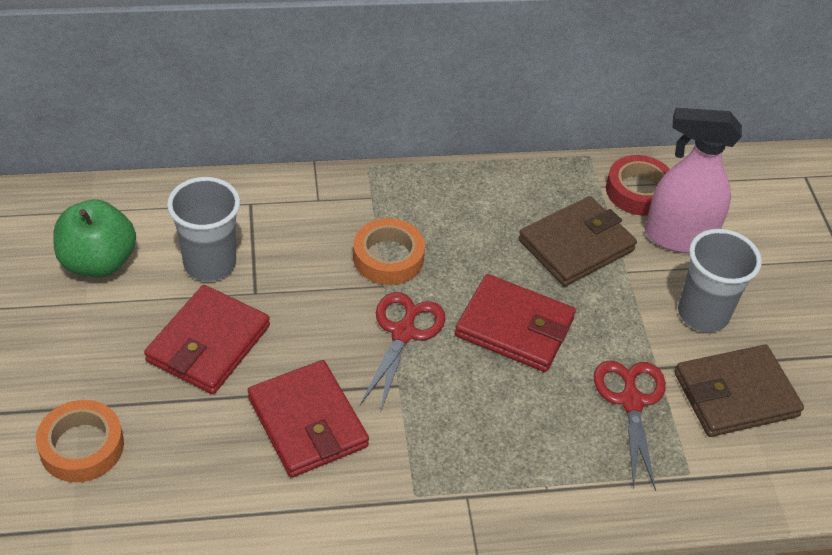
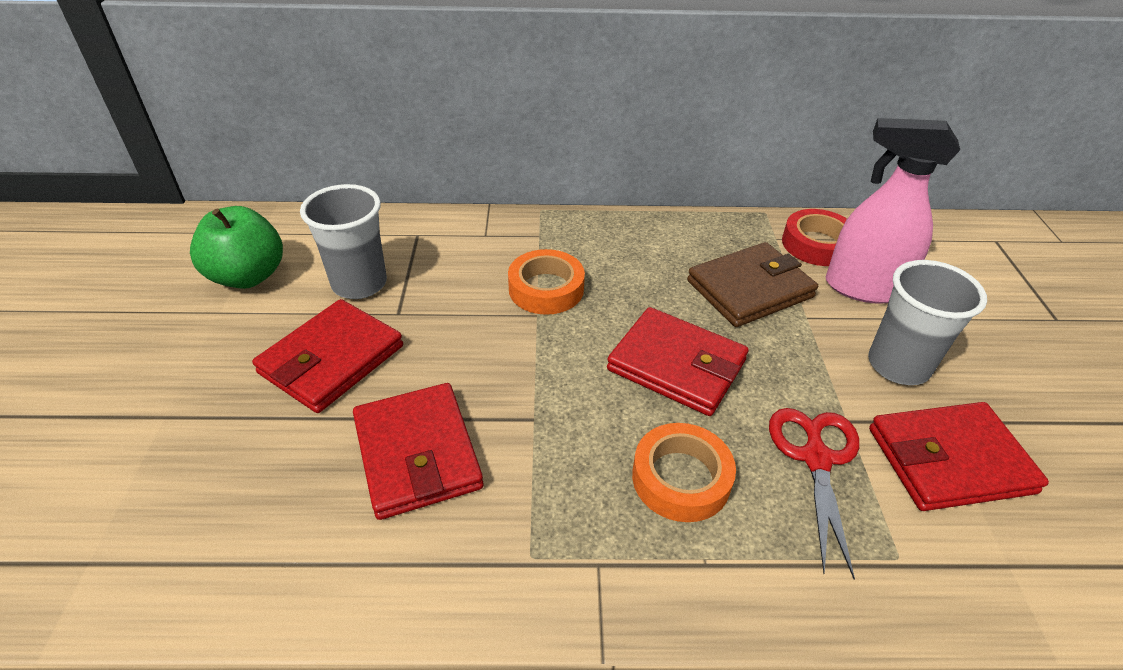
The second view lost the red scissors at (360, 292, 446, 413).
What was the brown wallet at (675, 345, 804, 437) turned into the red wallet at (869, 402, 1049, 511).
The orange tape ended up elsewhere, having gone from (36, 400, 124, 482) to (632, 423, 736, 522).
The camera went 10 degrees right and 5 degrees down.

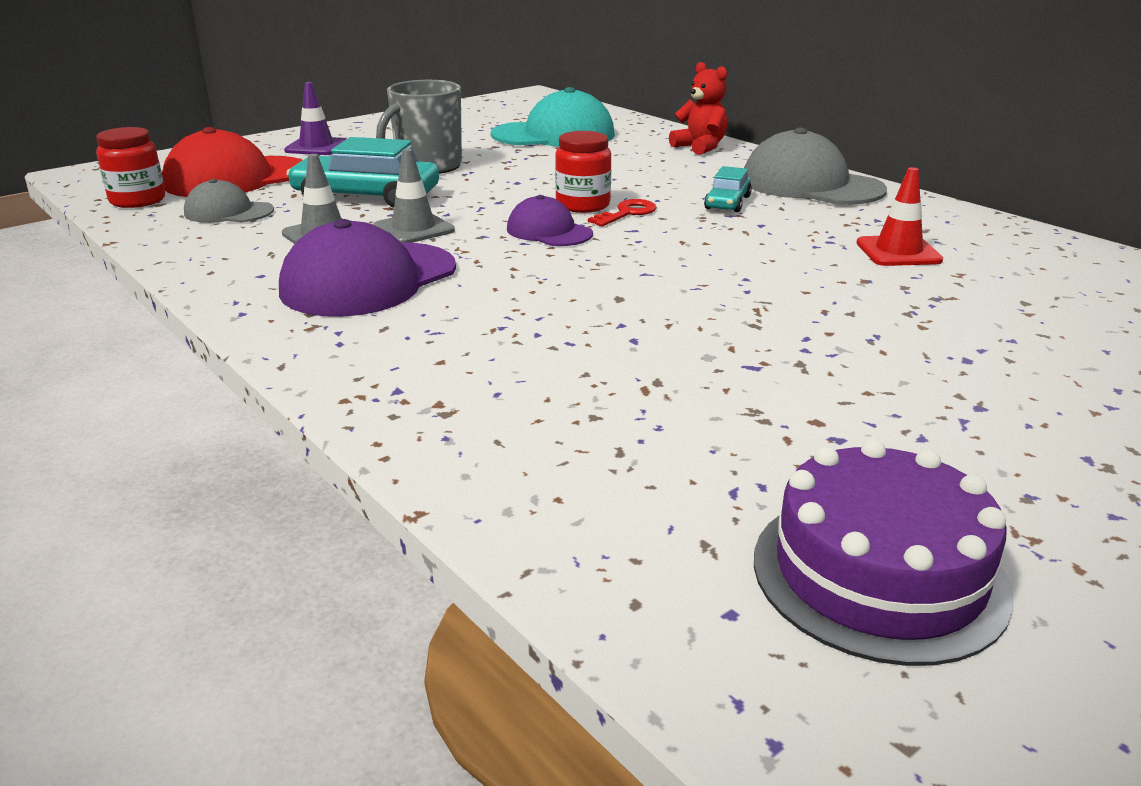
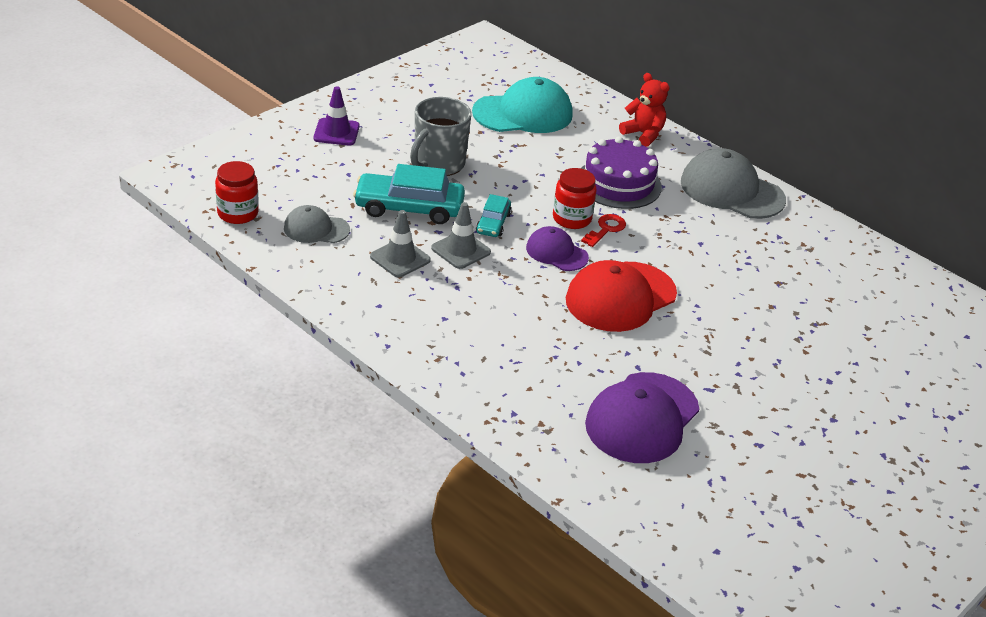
The red cap ended up elsewhere, having gone from (162, 127, 302, 197) to (566, 260, 677, 332).
The turquoise car ended up elsewhere, having gone from (704, 166, 752, 212) to (476, 194, 512, 237).
The second view lost the red traffic cone at (857, 167, 943, 266).
The purple cap ended up elsewhere, having gone from (279, 219, 456, 317) to (585, 372, 699, 463).
The purple cake ended up elsewhere, having gone from (754, 439, 1013, 666) to (581, 136, 662, 209).
The camera went 10 degrees left and 10 degrees up.

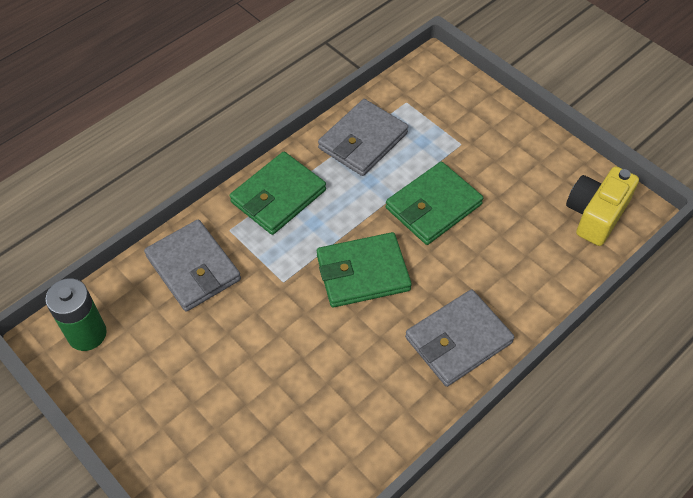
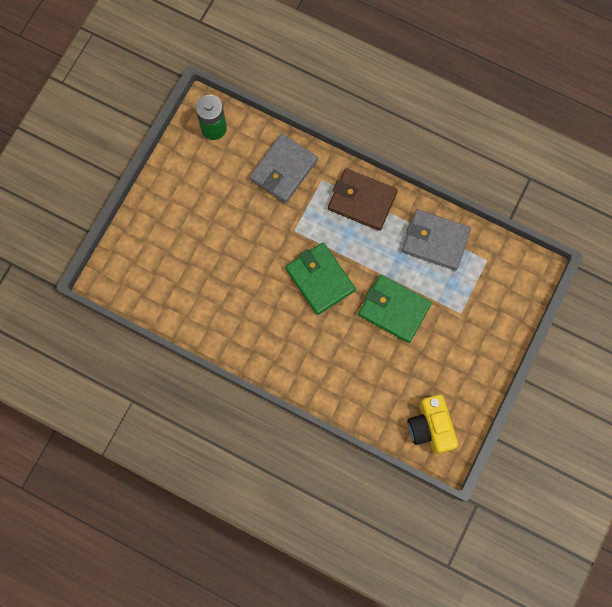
What was the green wallet at (230, 152, 326, 235) turned into the brown wallet at (328, 168, 398, 231).
The yellow camera at (566, 166, 639, 246) ended up facing another way, 120 degrees counterclockwise from before.
The second view lost the grey wallet at (405, 289, 514, 387).
The camera went 70 degrees right and 20 degrees up.

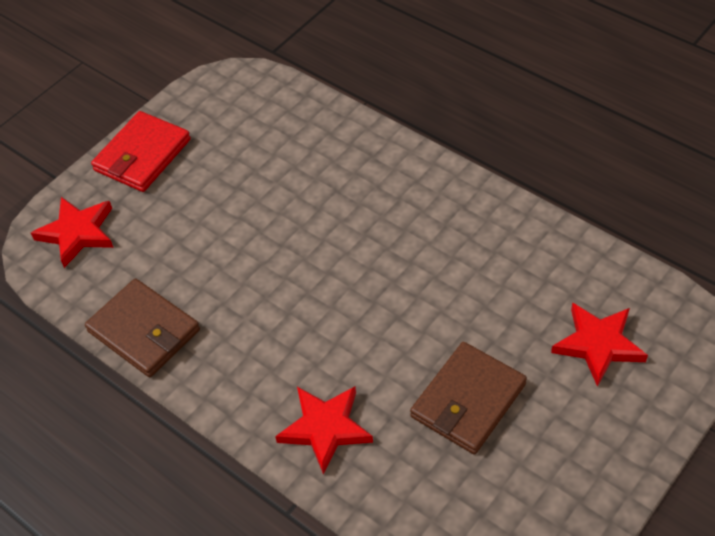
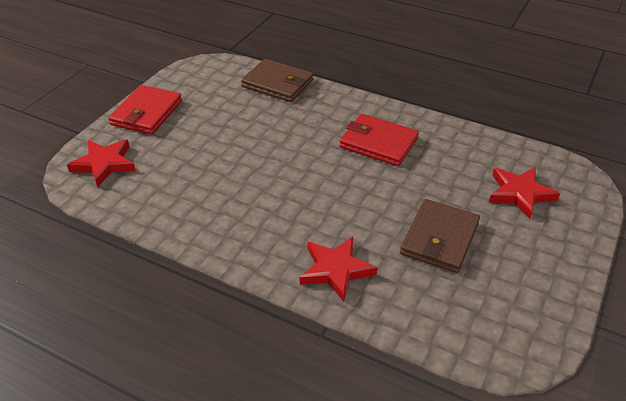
The brown wallet ended up elsewhere, having gone from (85, 278, 200, 377) to (241, 59, 313, 102).
The second view gained the red wallet at (339, 114, 419, 166).
The camera went 15 degrees left and 10 degrees down.

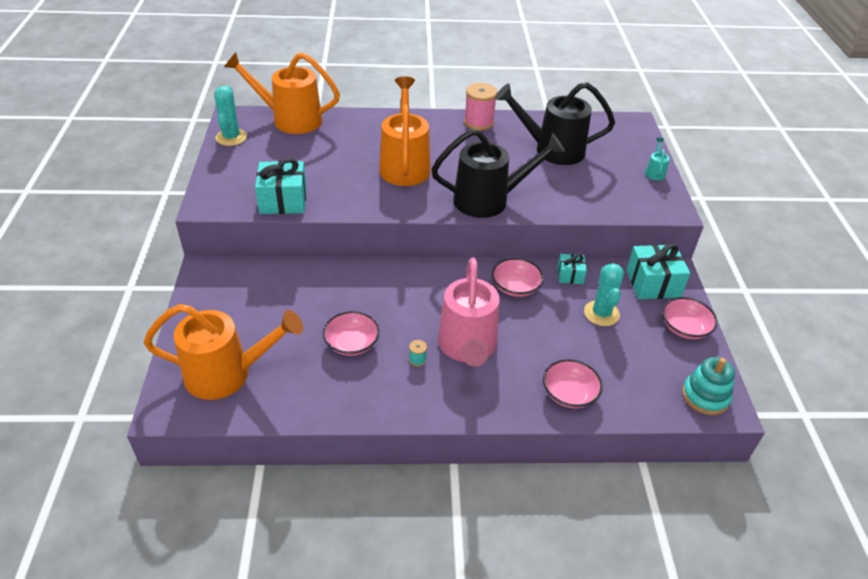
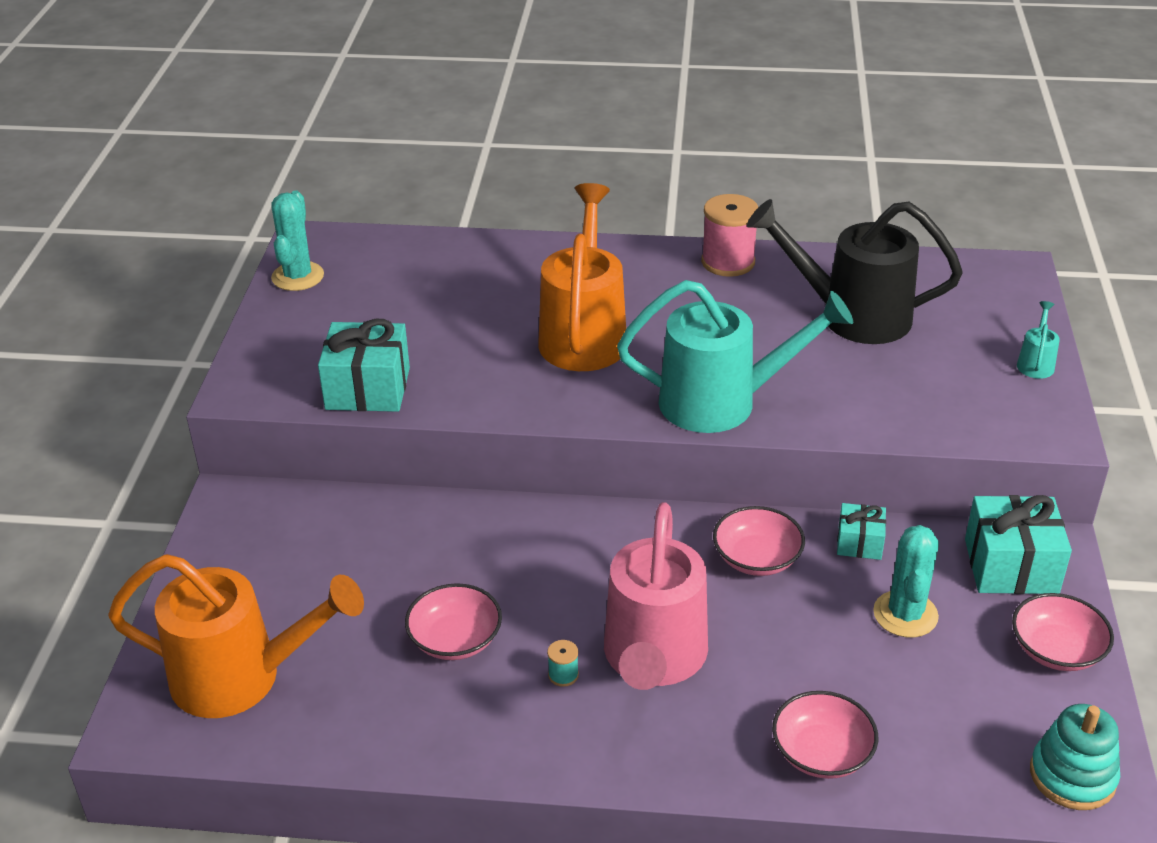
The second view lost the orange watering can at (224, 52, 340, 134).
What was the black watering can at (431, 129, 565, 218) turned into the turquoise watering can at (617, 280, 853, 433).
The camera went 10 degrees right and 5 degrees down.

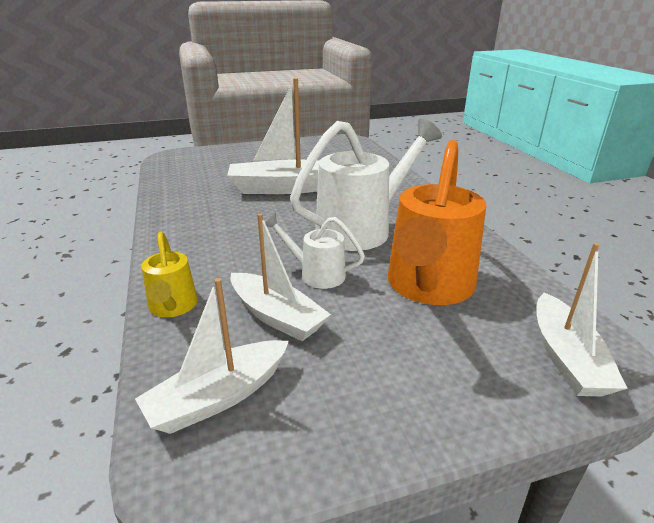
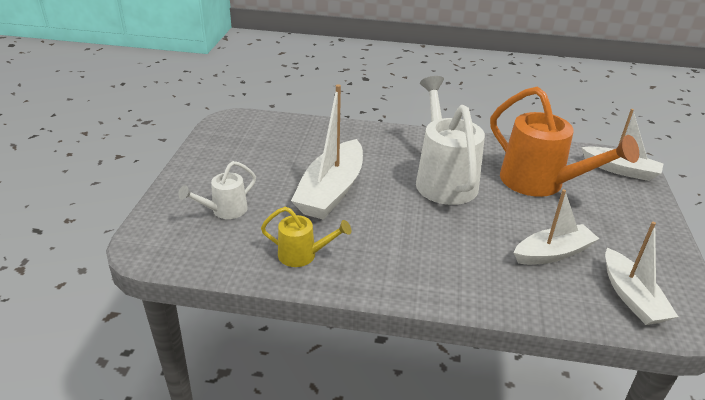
The white watering can ended up elsewhere, having gone from (265, 213, 365, 289) to (178, 161, 256, 219).
The yellow watering can ended up elsewhere, having gone from (141, 232, 198, 317) to (261, 207, 351, 267).
The camera went 65 degrees left and 5 degrees up.

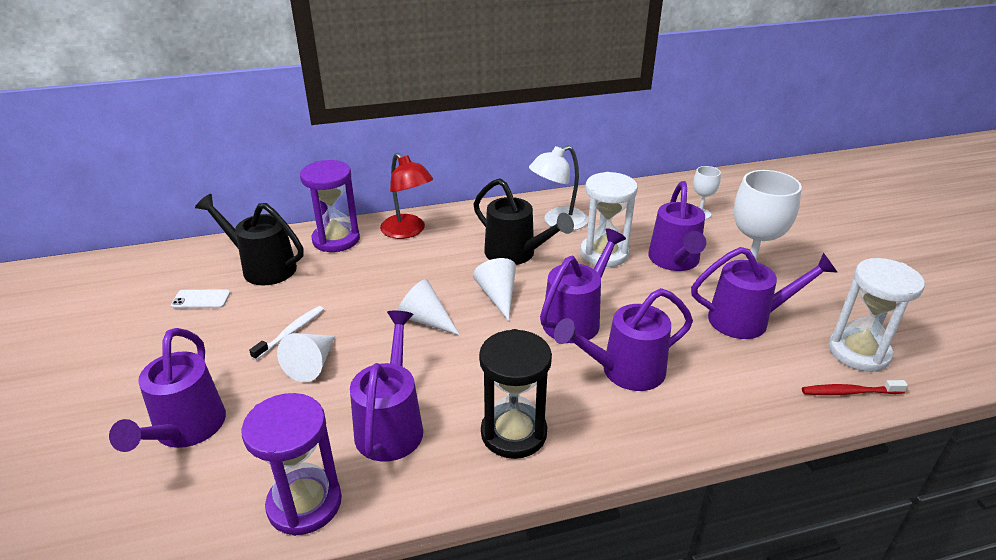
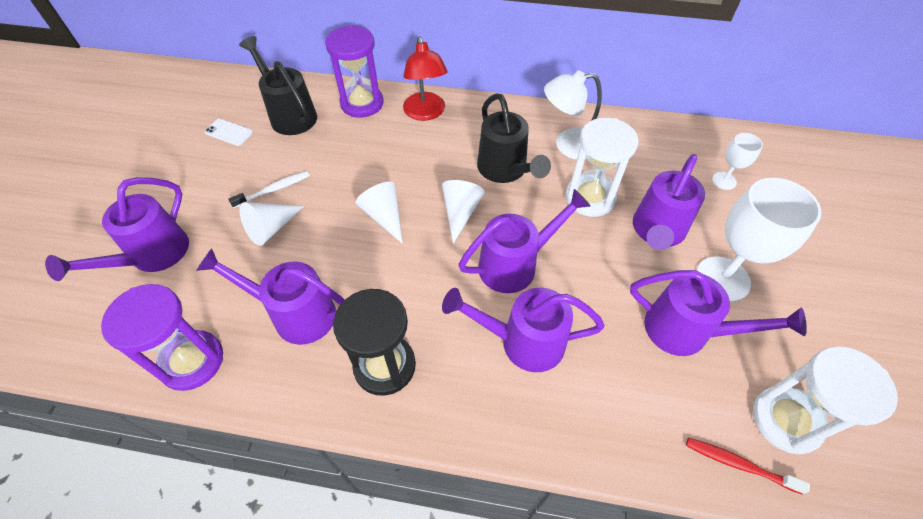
The purple watering can at (350, 311, 423, 462) ended up facing another way, 105 degrees counterclockwise from before.
The camera went 25 degrees right and 20 degrees up.

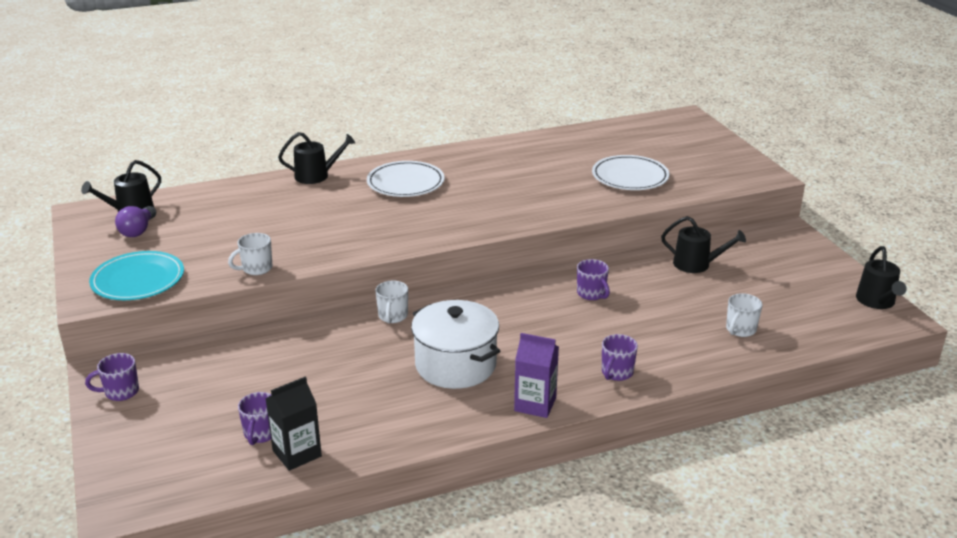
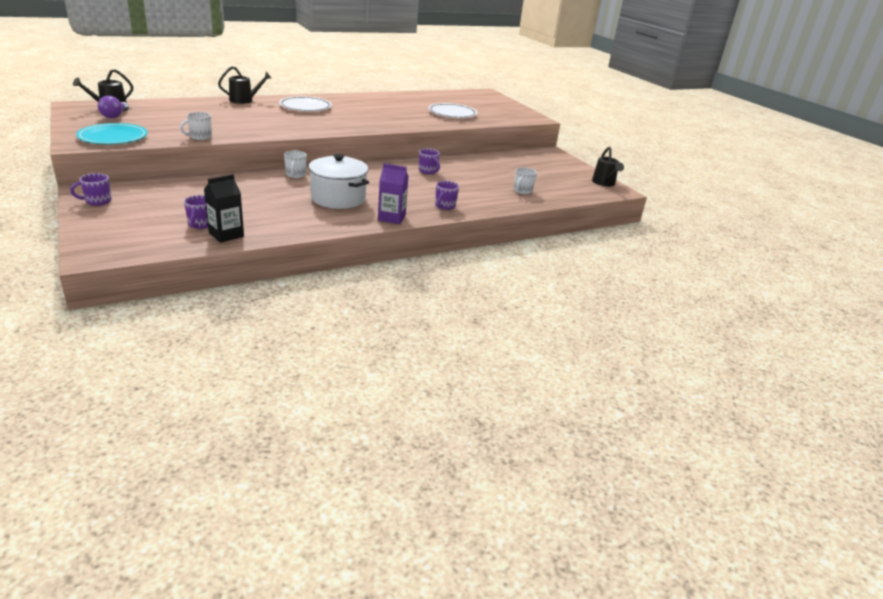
The second view lost the black watering can at (661, 216, 746, 273).
The camera went 10 degrees left and 0 degrees up.

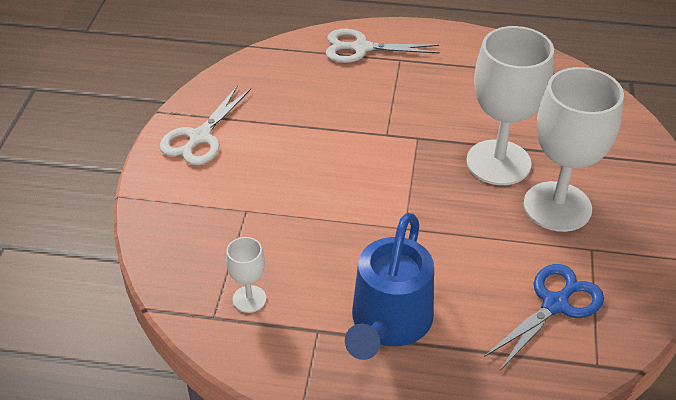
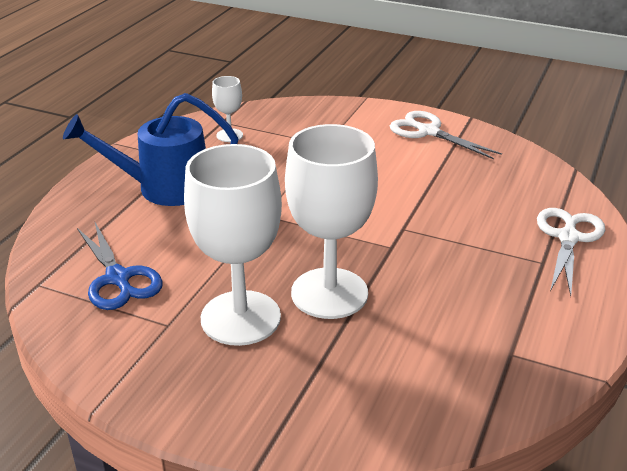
The blue watering can at (345, 213, 434, 360) ended up facing another way, 45 degrees counterclockwise from before.
The camera went 105 degrees right and 10 degrees down.

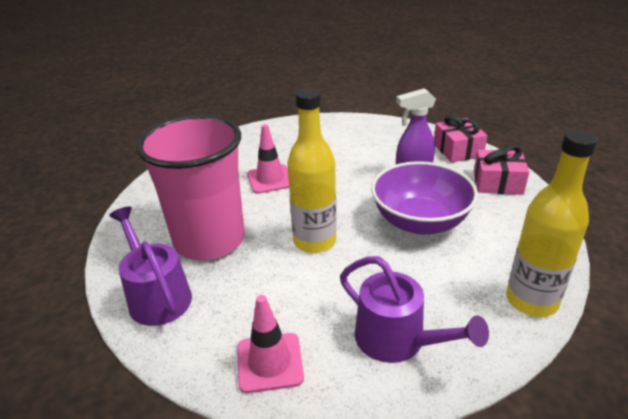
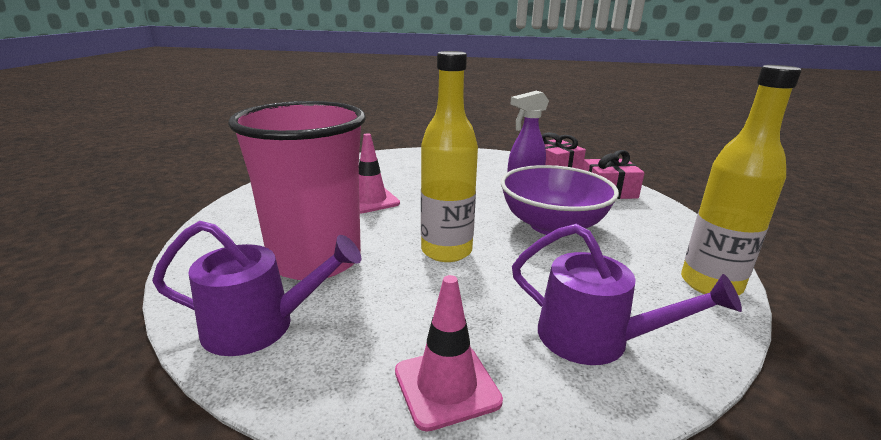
The purple watering can at (109, 206, 192, 326) ended up facing another way, 135 degrees clockwise from before.
The camera went 15 degrees left and 10 degrees down.

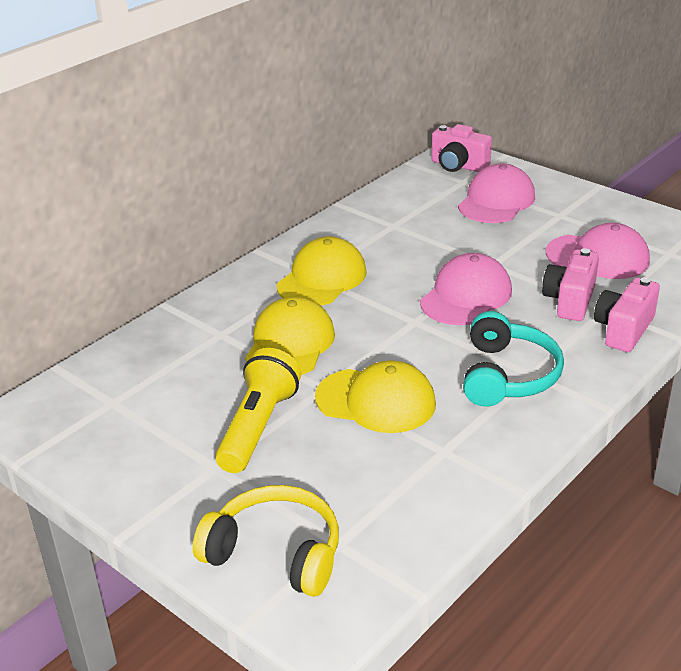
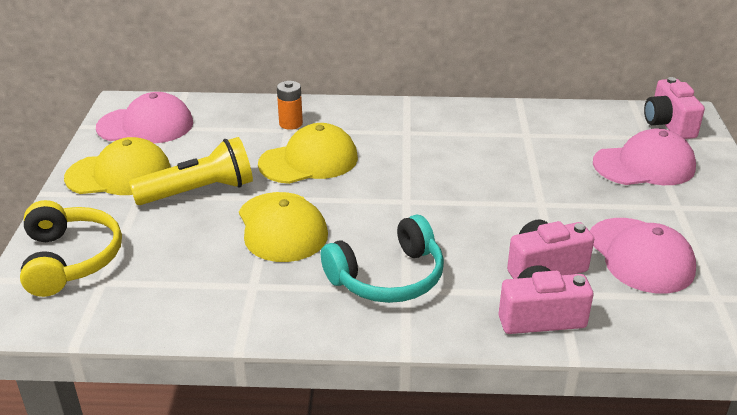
The yellow cap ended up elsewhere, having gone from (277, 236, 367, 306) to (64, 137, 171, 195).
The pink cap ended up elsewhere, having gone from (420, 253, 512, 325) to (96, 92, 193, 143).
The second view gained the orange battery at (277, 81, 303, 130).
The camera went 50 degrees right and 0 degrees up.

